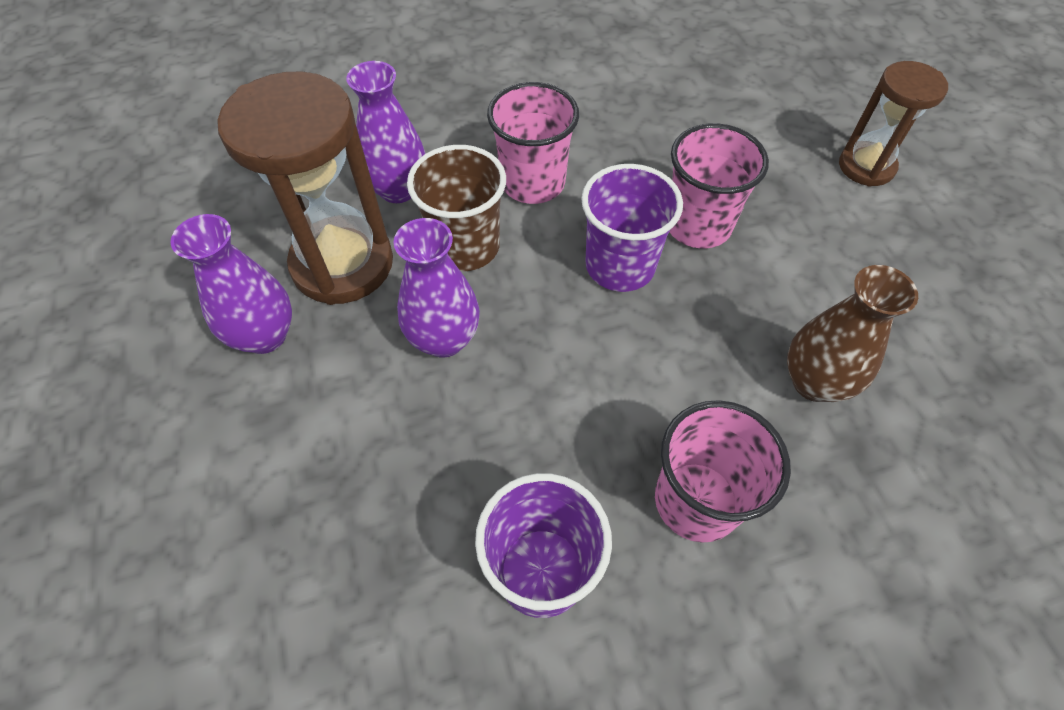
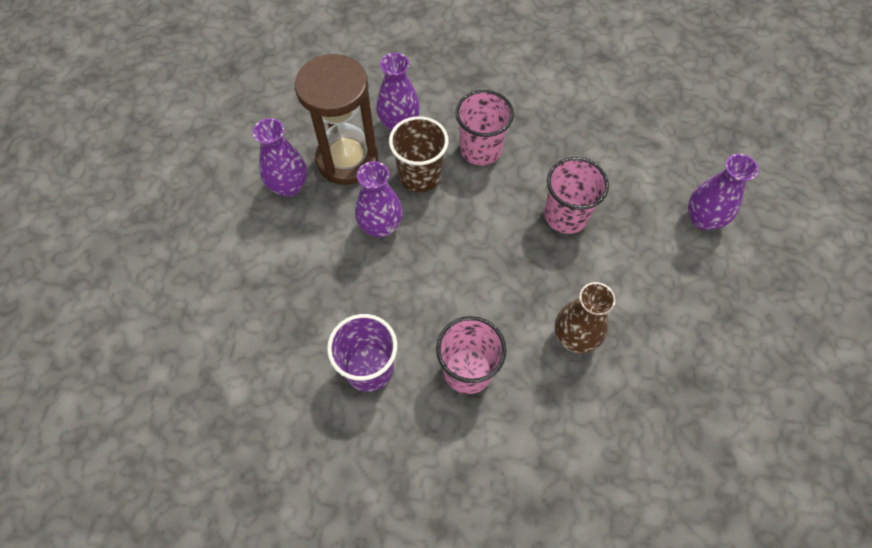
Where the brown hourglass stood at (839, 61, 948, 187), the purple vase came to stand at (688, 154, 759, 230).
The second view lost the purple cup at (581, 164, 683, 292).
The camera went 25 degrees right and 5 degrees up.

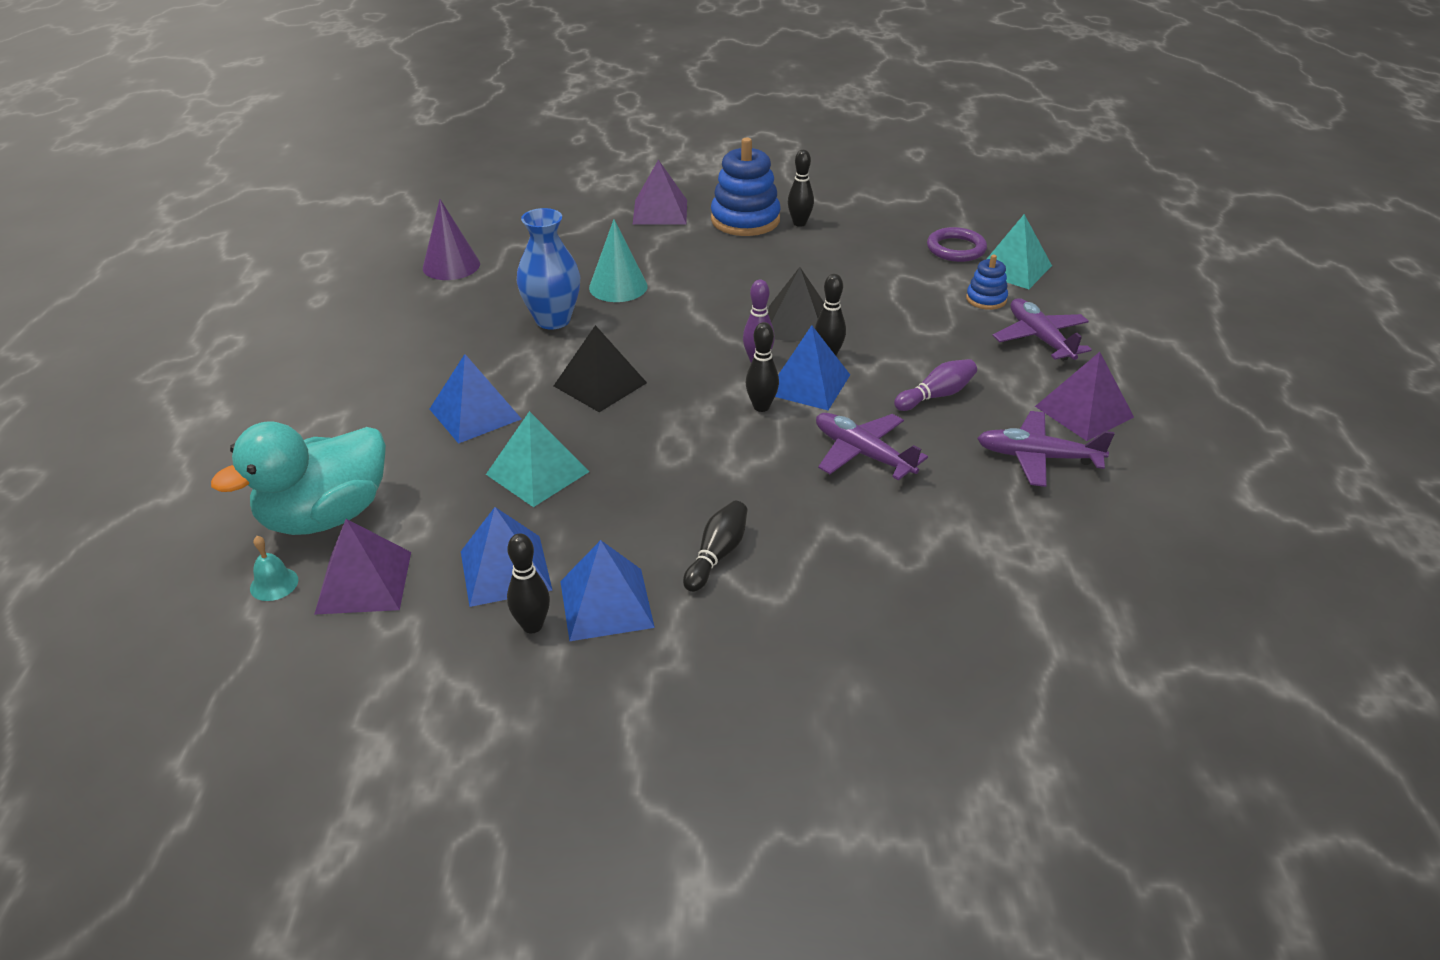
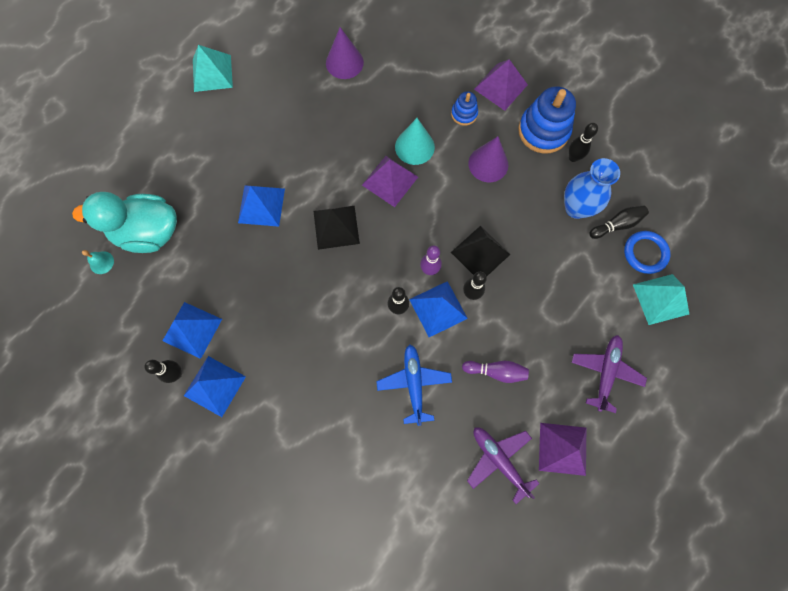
The blue vase ended up elsewhere, having gone from (517, 208, 580, 329) to (564, 158, 620, 219).
What was the purple ring at (927, 227, 987, 262) turned into the blue ring at (624, 231, 670, 274).
The blue stacking toy ended up elsewhere, having gone from (966, 254, 1008, 310) to (451, 91, 478, 126).
The turquoise pyramid ended up elsewhere, having gone from (486, 411, 590, 507) to (193, 45, 233, 92).
What was the purple plane at (816, 413, 928, 480) turned into the blue plane at (376, 345, 452, 426).
The black bowling pin ended up elsewhere, having gone from (683, 501, 748, 592) to (589, 205, 649, 239).
The purple pyramid ended up elsewhere, having gone from (314, 519, 411, 615) to (362, 156, 418, 207).
The second view gained the purple cone at (468, 136, 508, 182).
The camera went 40 degrees right and 35 degrees up.

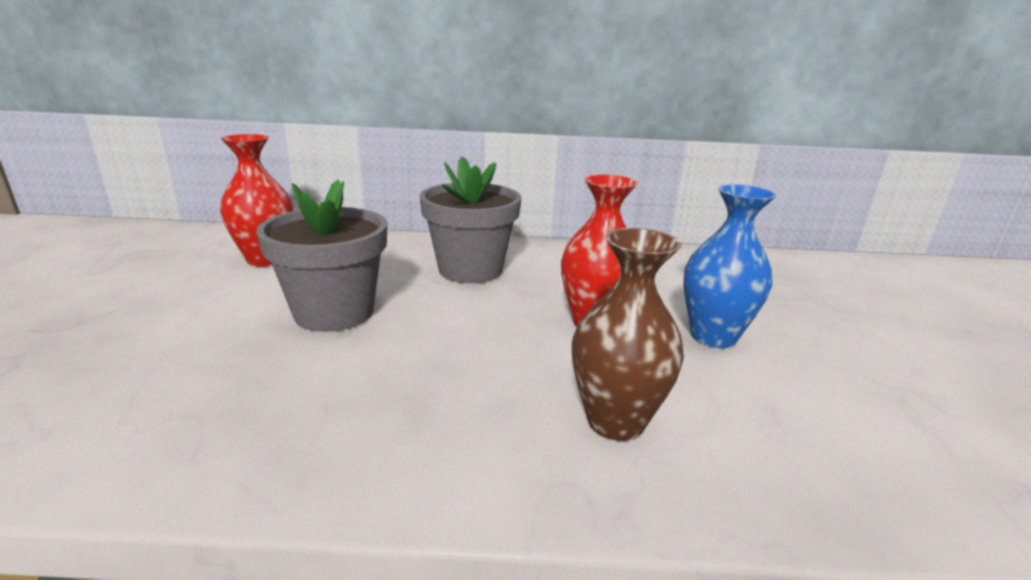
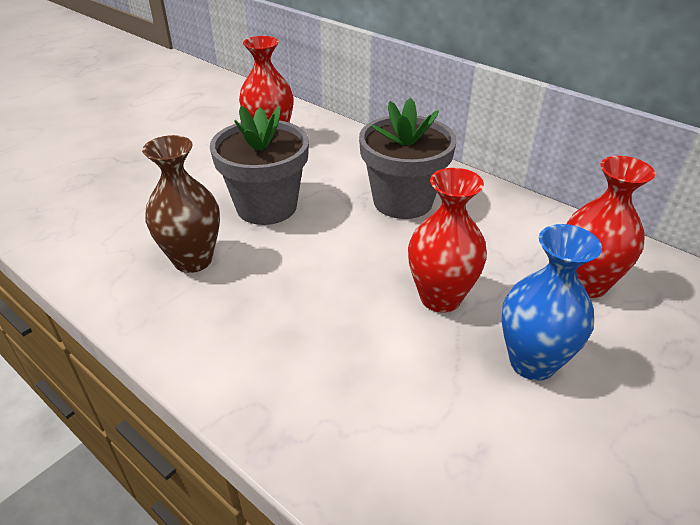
The brown vase ended up elsewhere, having gone from (572, 228, 684, 441) to (142, 135, 220, 273).
The second view gained the red vase at (566, 156, 655, 298).
The camera went 40 degrees right and 15 degrees up.

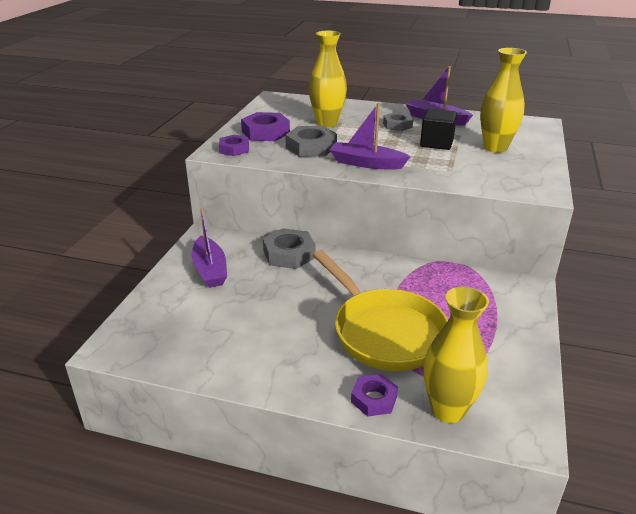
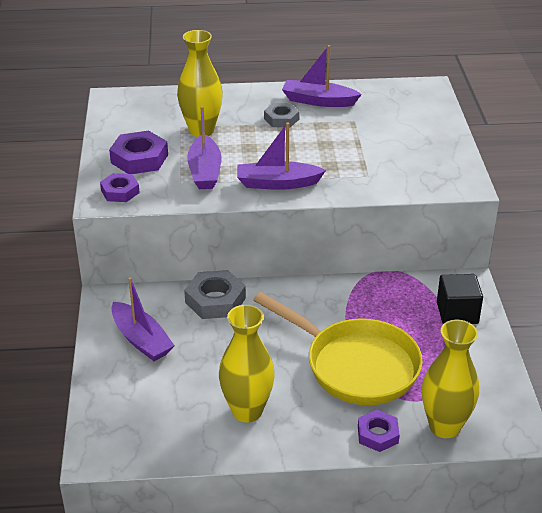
The yellow vase ended up elsewhere, having gone from (480, 48, 527, 153) to (219, 305, 275, 422).
The black cube ended up elsewhere, having gone from (420, 109, 457, 150) to (437, 274, 483, 324).
Where the grey nut stood at (285, 126, 337, 157), the purple boat came to stand at (187, 106, 222, 189).
The camera went 20 degrees left and 5 degrees up.

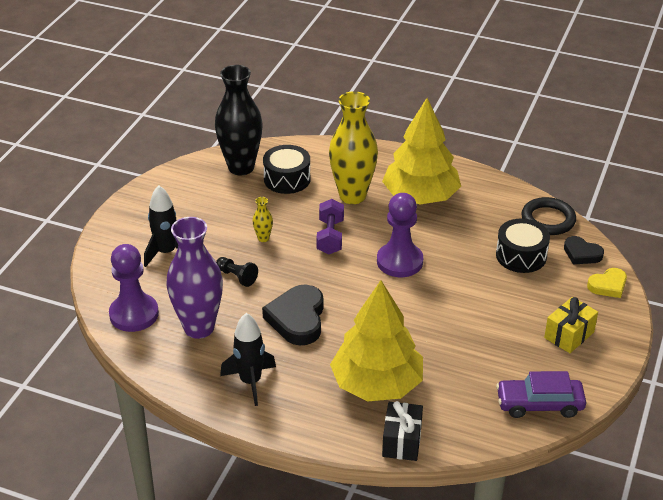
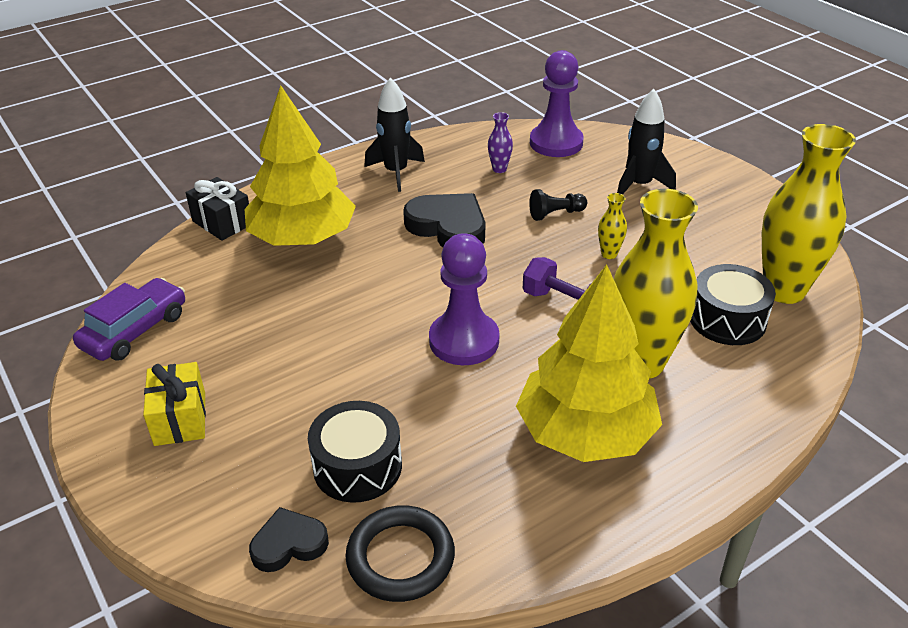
What was the black vase at (215, 65, 263, 176) turned into the yellow vase at (762, 124, 856, 304).
The size of the purple vase at (167, 217, 223, 339) changed by a factor of 0.41.
The second view lost the yellow heart at (587, 268, 627, 298).
The camera went 125 degrees right and 0 degrees up.

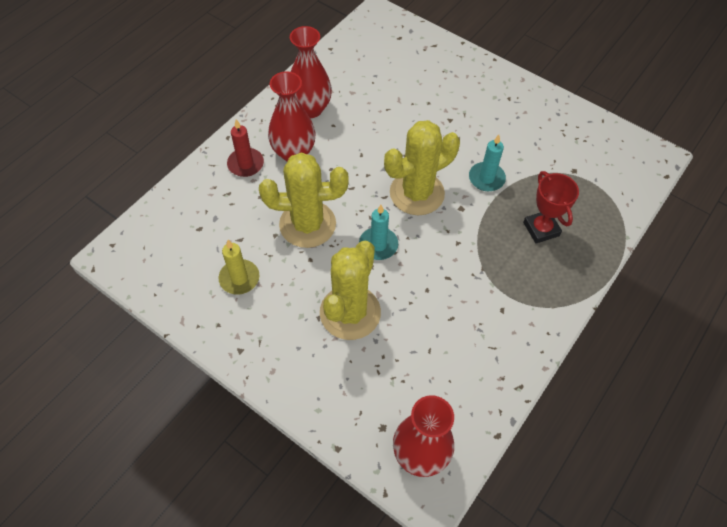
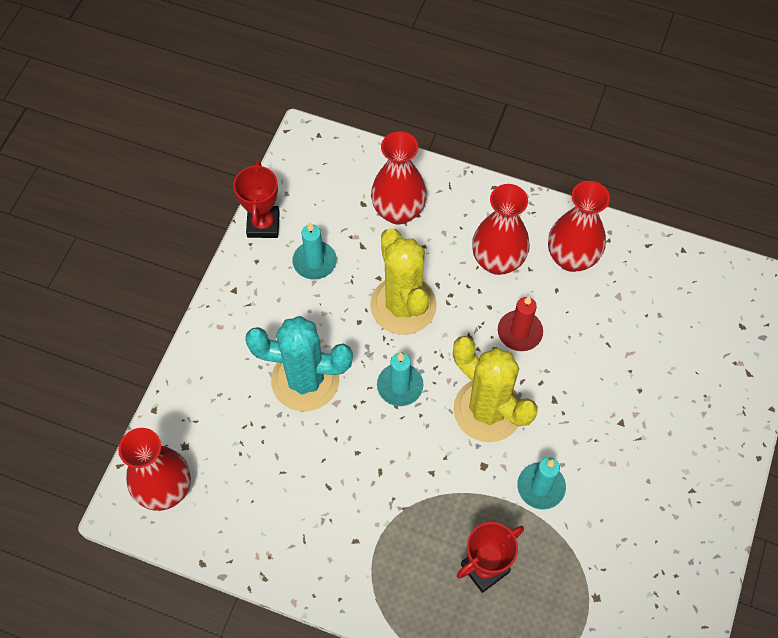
The red candle ended up elsewhere, having gone from (227, 119, 264, 177) to (498, 296, 543, 351).
What was the yellow candle at (219, 240, 259, 295) turned into the turquoise candle at (292, 222, 337, 279).
What was the yellow cactus at (320, 240, 381, 340) turned into the turquoise cactus at (245, 316, 353, 411).
The second view gained the red vase at (371, 131, 427, 225).
The second view gained the red trophy at (233, 161, 280, 238).
The camera went 75 degrees right and 5 degrees up.

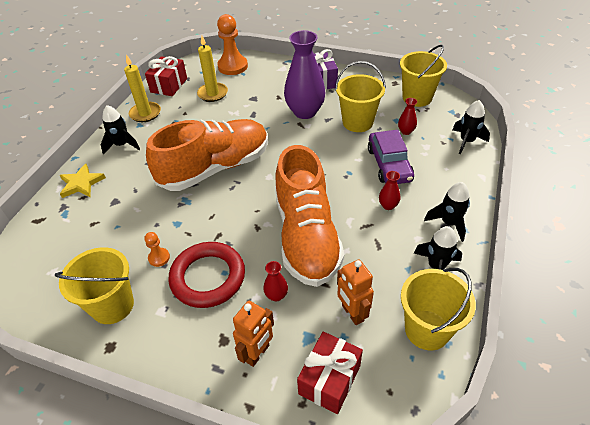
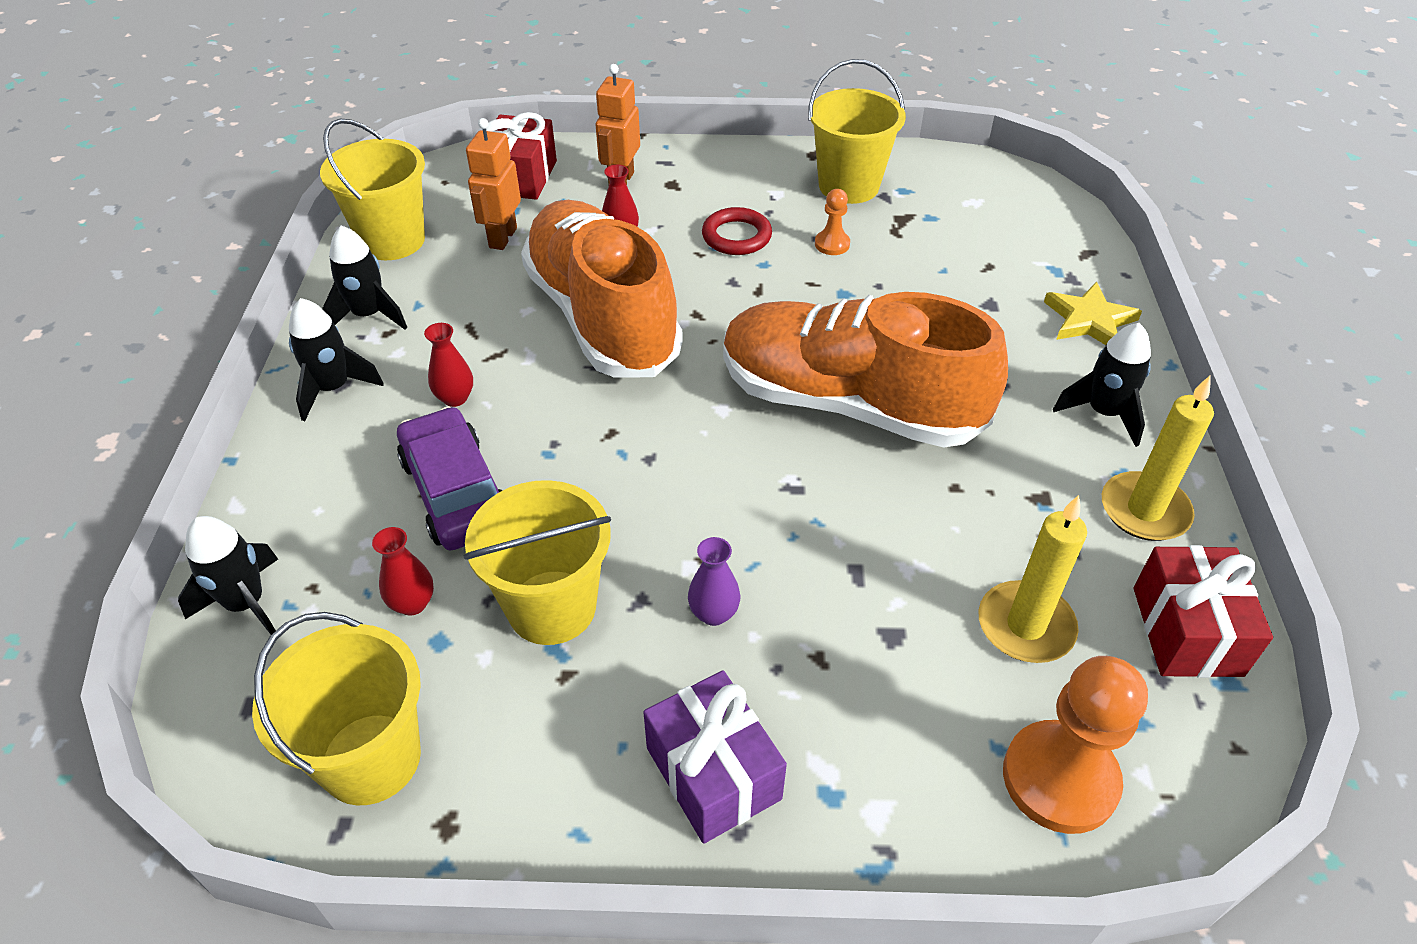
The size of the purple vase at (284, 30, 326, 119) changed by a factor of 0.43.
The orange shoe at (146, 119, 268, 191) ended up facing another way, 75 degrees clockwise from before.
The size of the red ring at (168, 242, 245, 308) changed by a factor of 0.58.
The orange robot at (337, 259, 374, 325) ended up facing another way, 120 degrees counterclockwise from before.
The camera went 160 degrees right and 0 degrees up.

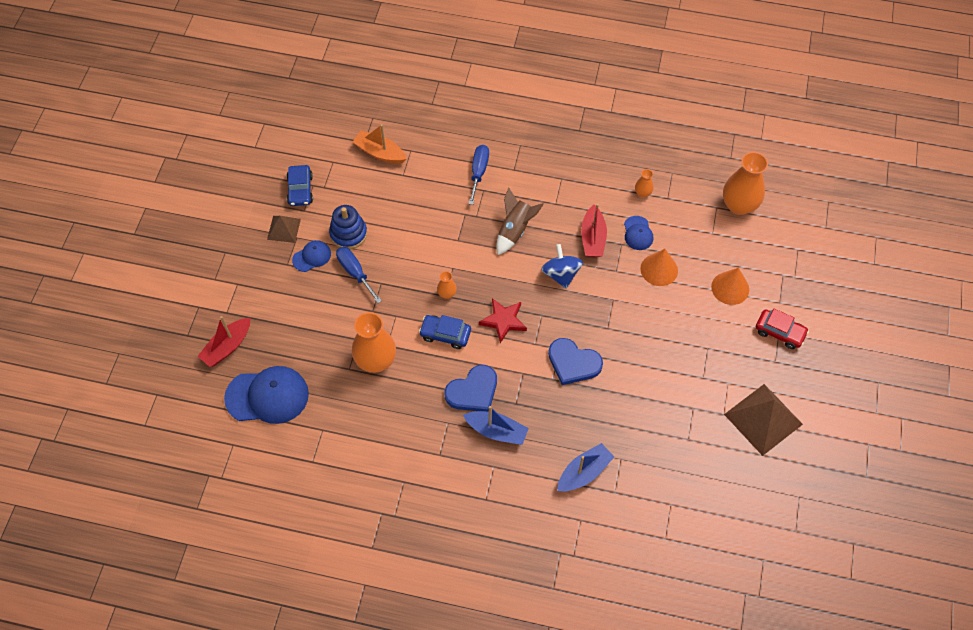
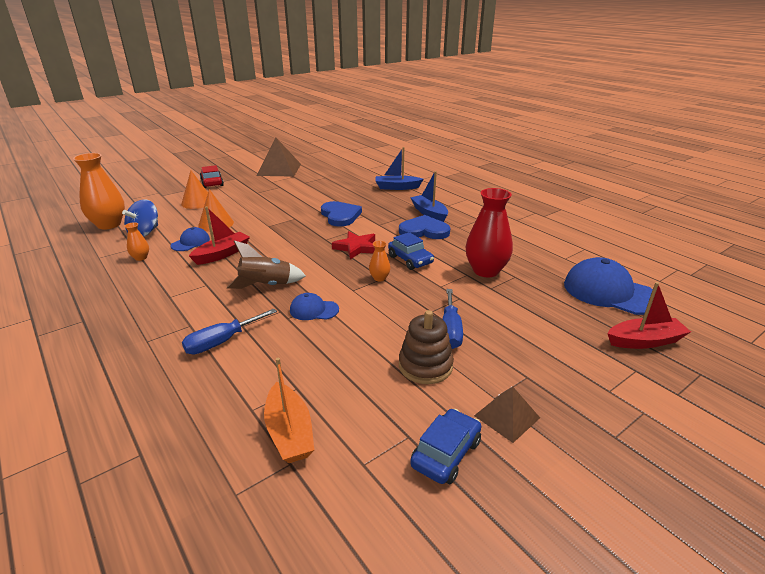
What was the blue stacking toy at (329, 205, 367, 249) turned into the brown stacking toy at (399, 310, 454, 384).
The blue cap ended up elsewhere, having gone from (292, 240, 331, 272) to (290, 293, 339, 320).
The blue spinning top ended up elsewhere, having gone from (541, 244, 583, 289) to (122, 199, 158, 237).
What was the orange vase at (352, 312, 396, 373) turned into the red vase at (466, 188, 513, 277).
The camera went 140 degrees left and 30 degrees down.

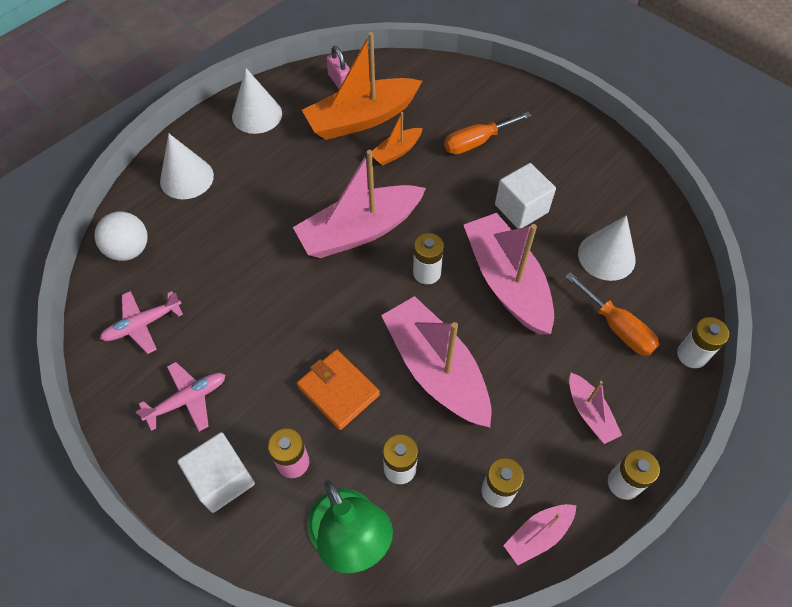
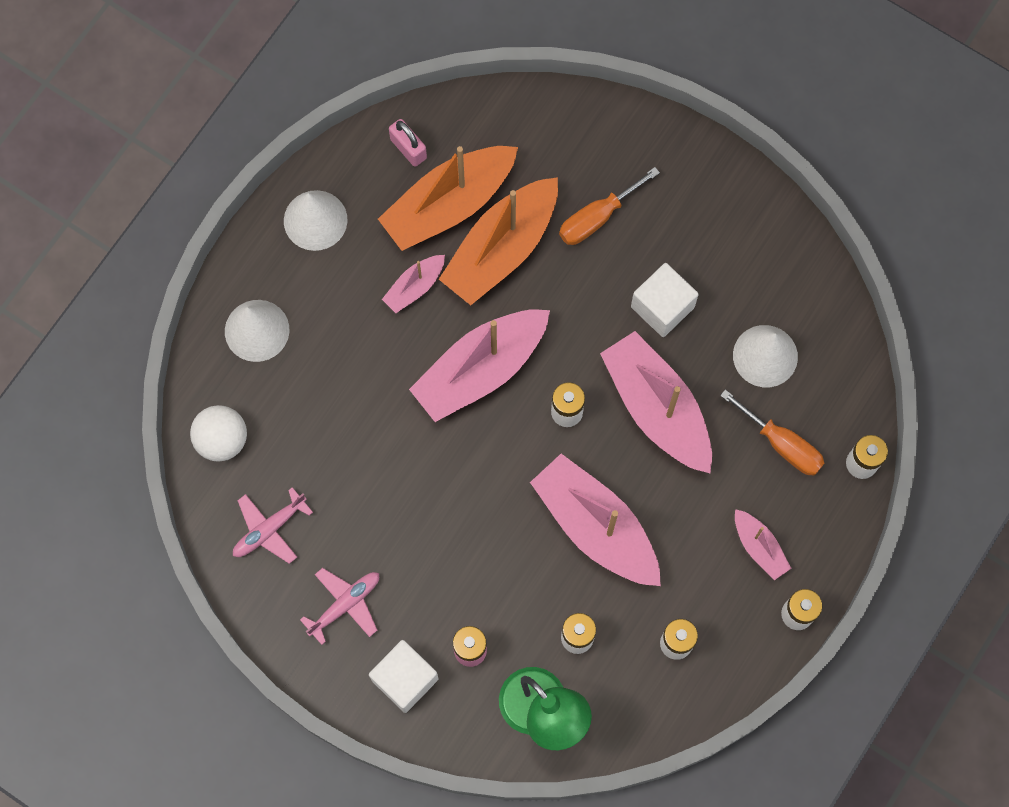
The size of the orange boat at (372, 112, 423, 166) changed by a factor of 2.05.
The second view lost the orange wallet at (297, 349, 380, 430).
The pink boat ended up elsewhere, having gone from (503, 504, 577, 565) to (382, 255, 445, 313).
The camera went 10 degrees left and 15 degrees up.

